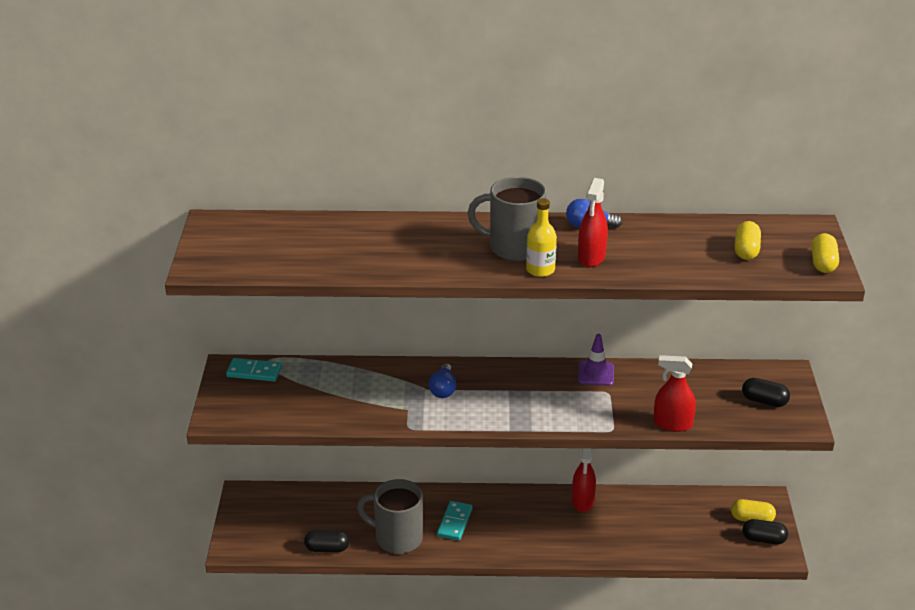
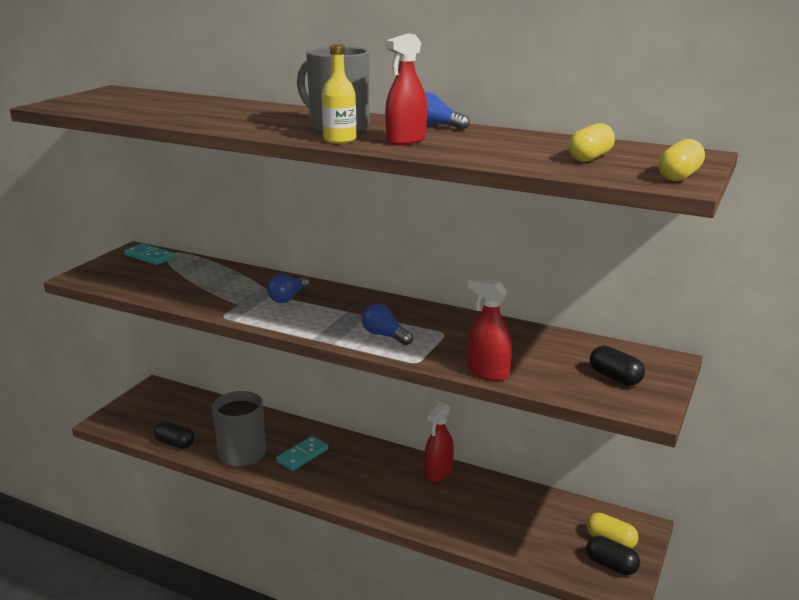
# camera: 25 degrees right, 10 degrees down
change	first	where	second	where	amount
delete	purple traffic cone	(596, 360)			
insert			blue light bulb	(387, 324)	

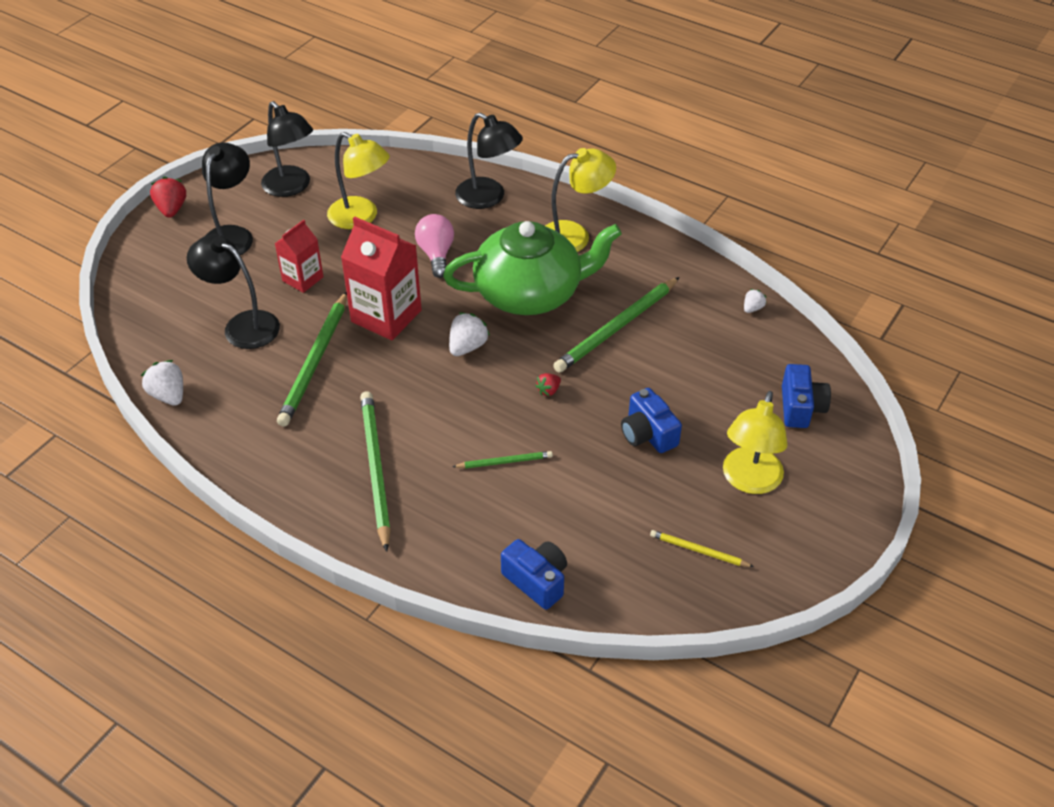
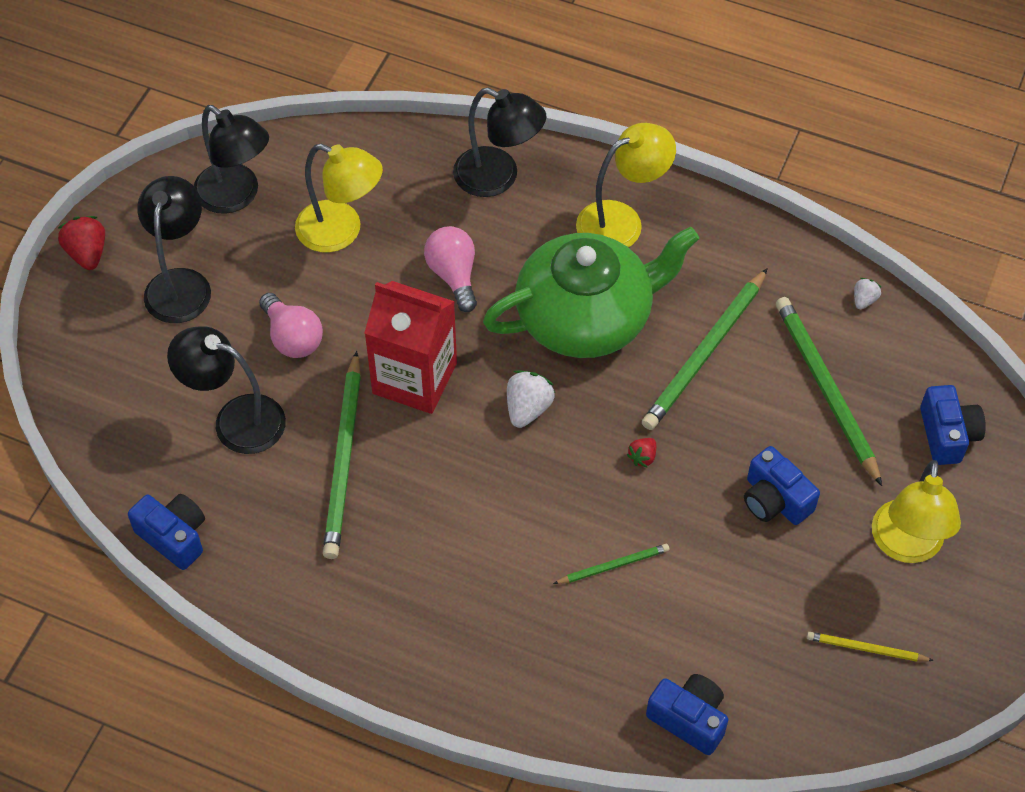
# camera: 10 degrees left, 10 degrees up
change	first	where	second	where	amount
replace	white strawberry	(162, 383)	blue camera	(166, 532)	
replace	red carton	(299, 256)	pink light bulb	(291, 325)	
move	green pencil	(375, 471)		(829, 391)	

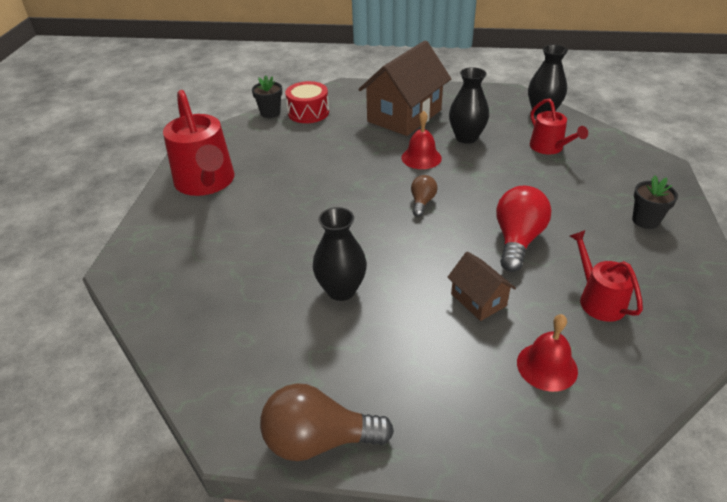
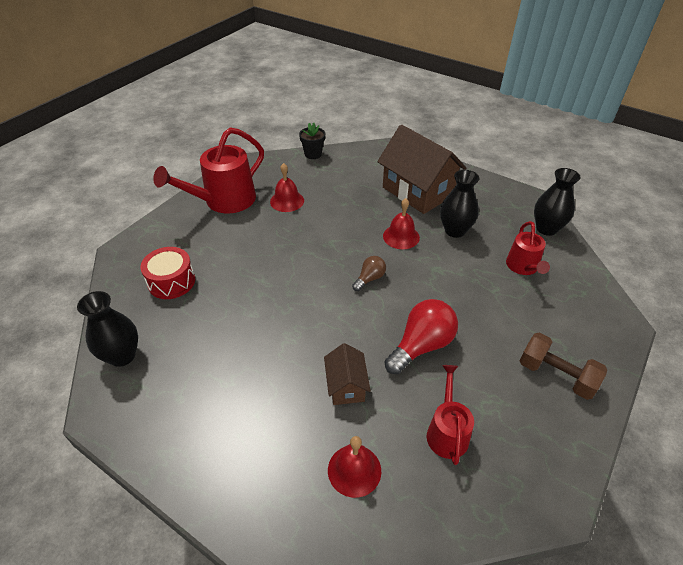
# camera: 25 degrees right, 5 degrees up
change	first	where	second	where	amount
rotate	red watering can	(199, 143)		(208, 170)	45 degrees clockwise
delete	brown light bulb	(327, 422)			
move	red drum	(307, 102)		(167, 273)	
move	black vase	(340, 254)		(107, 329)	
rotate	brown house	(404, 88)		(421, 169)	75 degrees clockwise
replace	black flower pot	(655, 202)	brown dumbbell	(563, 366)	
insert			red bell	(287, 187)	

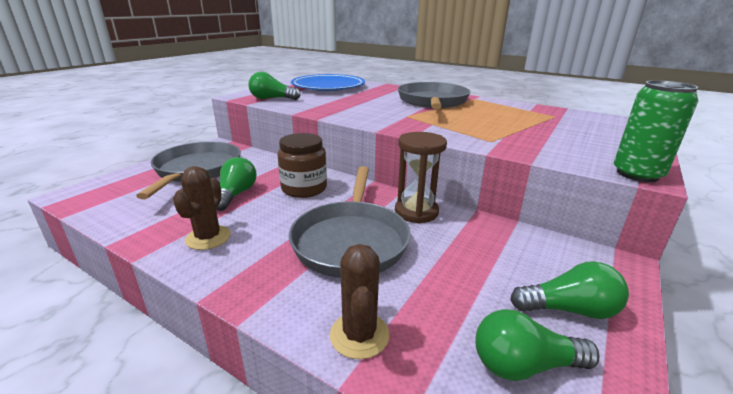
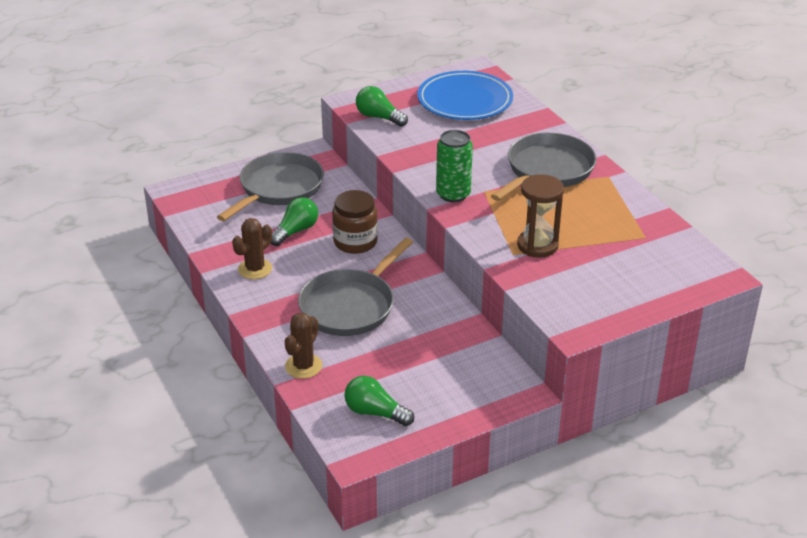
# camera: 30 degrees right, 10 degrees up
change	first	where	second	where	amount
move	brown hourglass	(421, 178)		(540, 216)	
delete	green light bulb	(569, 290)			
move	green can	(656, 131)		(454, 166)	

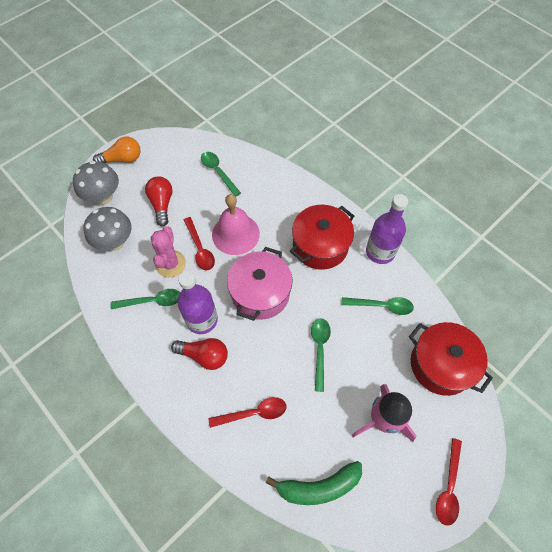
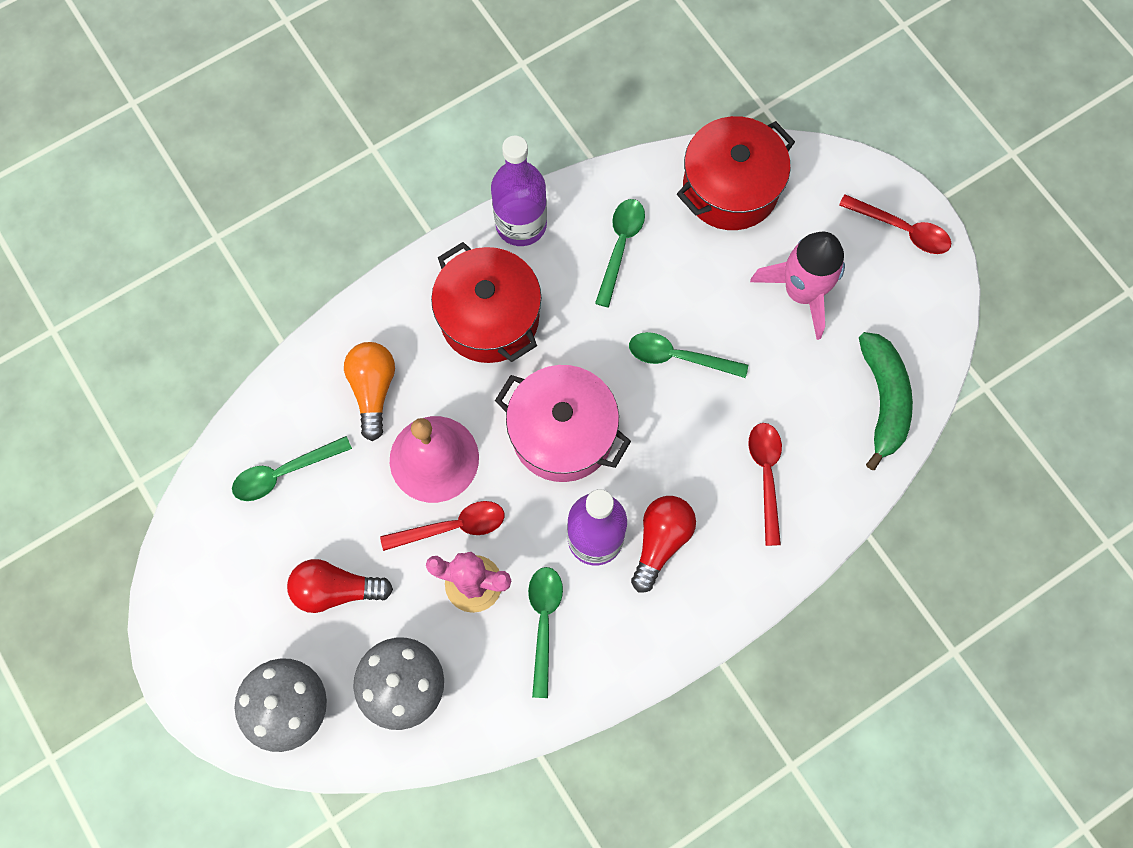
# camera: 80 degrees left, 10 degrees up
change	first	where	second	where	amount
move	orange light bulb	(116, 150)		(369, 391)	

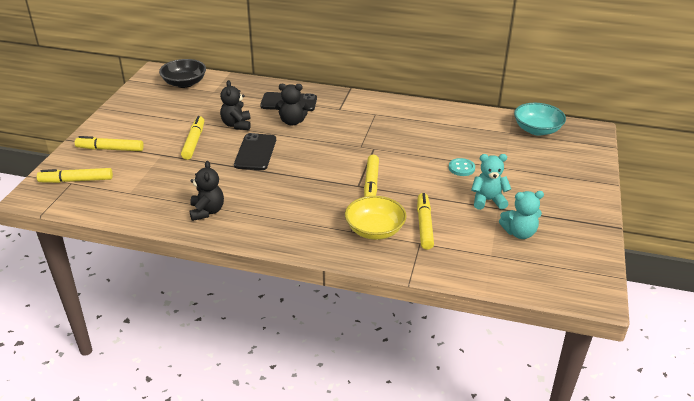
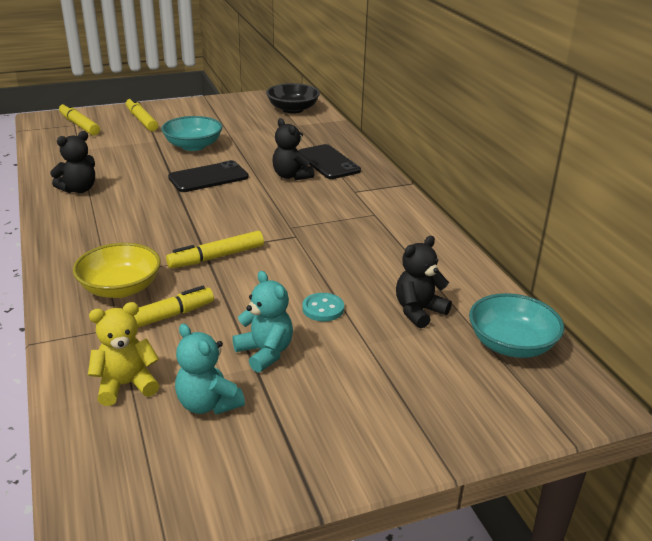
# camera: 55 degrees right, 5 degrees down
change	first	where	second	where	amount
replace	yellow marker	(192, 138)	turquoise bowl	(192, 133)	
move	black teddy bear	(235, 105)		(424, 282)	
insert			yellow teddy bear	(123, 354)	

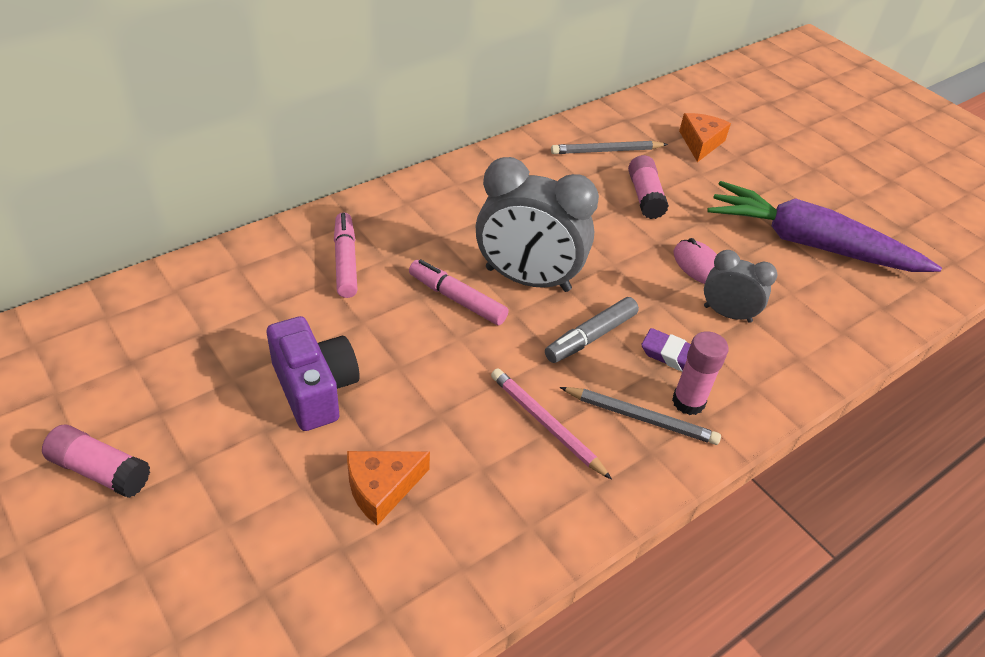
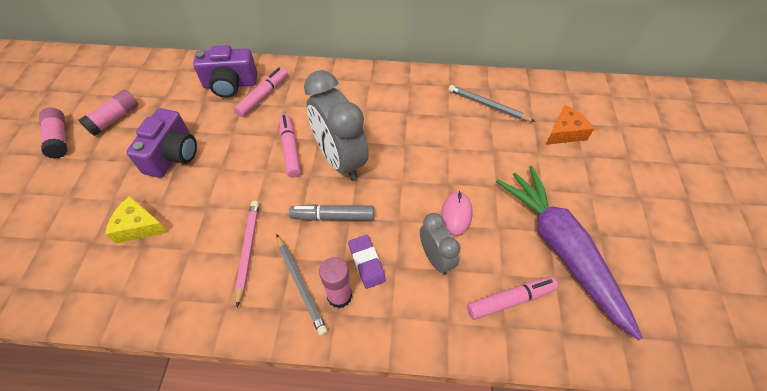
# camera: 45 degrees right, 10 degrees up
change	first	where	second	where	amount
recolor	orange cheese	(388, 488)	yellow cheese	(137, 219)	
move	pink glue stick	(648, 187)		(108, 113)	
insert			purple camera	(225, 71)	
insert			pink marker	(512, 298)	

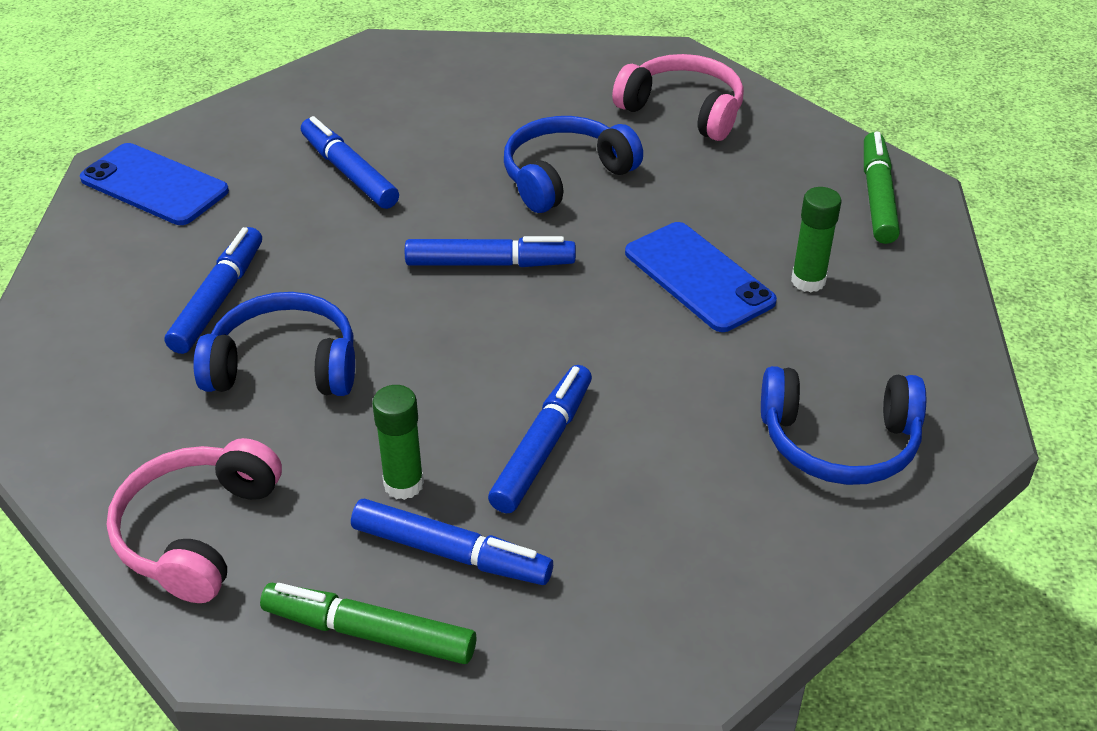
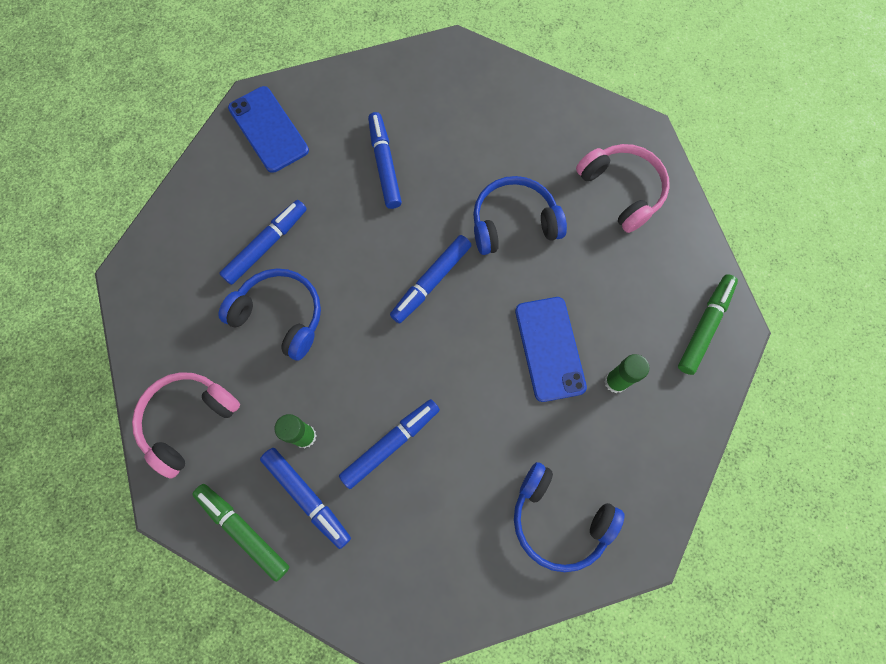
# camera: 25 degrees right, 30 degrees up
change	first	where	second	where	amount
rotate	blue marker	(490, 251)		(431, 279)	105 degrees clockwise

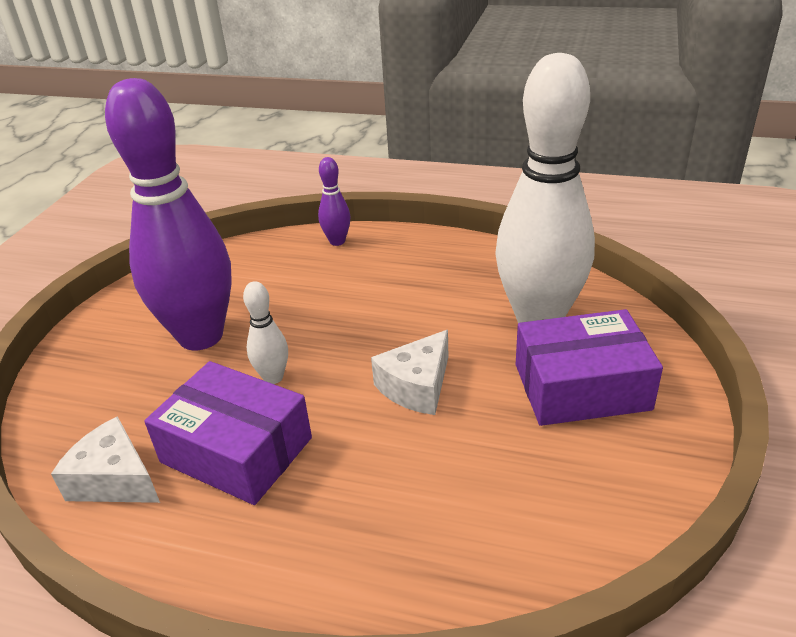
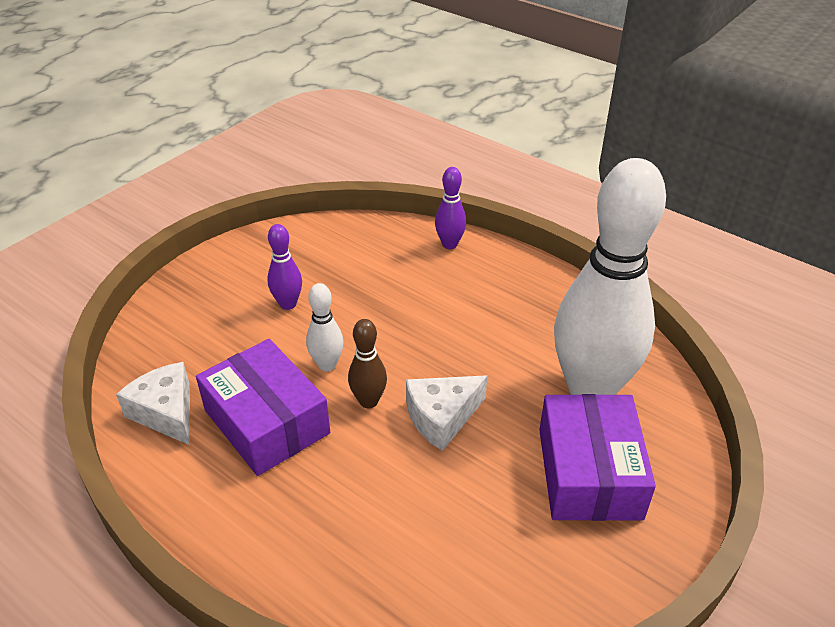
# camera: 20 degrees right, 5 degrees up
change	first	where	second	where	amount
resize	purple bowling pin	(168, 214)		(284, 267)	x0.41
rotate	purple box	(589, 367)		(597, 457)	75 degrees clockwise
insert			brown bowling pin	(367, 363)	

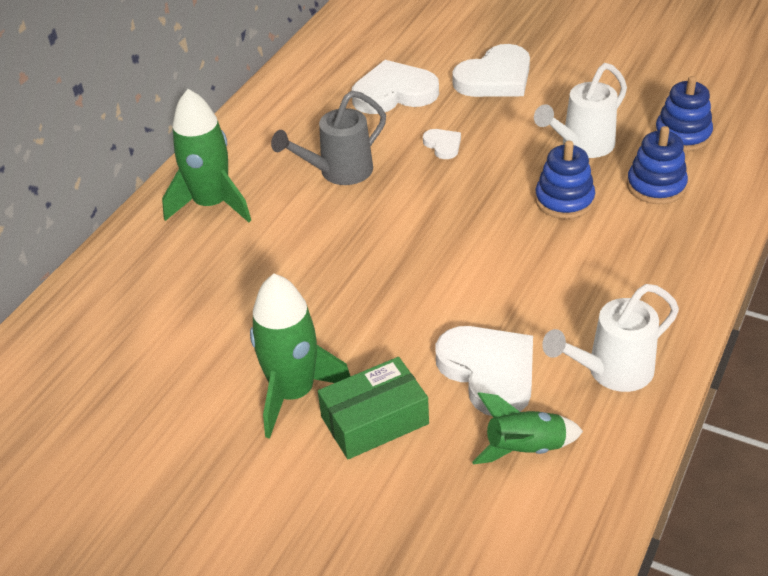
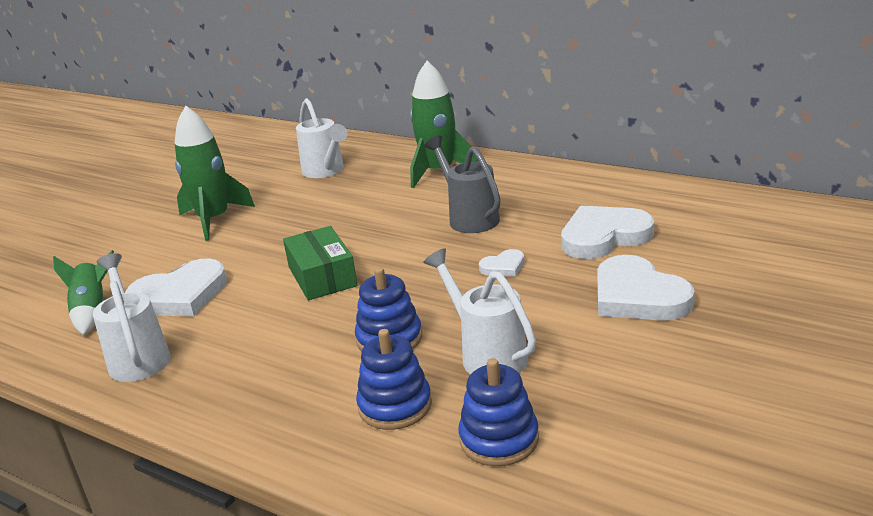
# camera: 95 degrees right, 15 degrees down
change	first	where	second	where	amount
move	green box	(373, 408)		(320, 263)	
rotate	white heart	(395, 87)		(607, 232)	105 degrees counterclockwise
insert			white watering can	(322, 138)	

